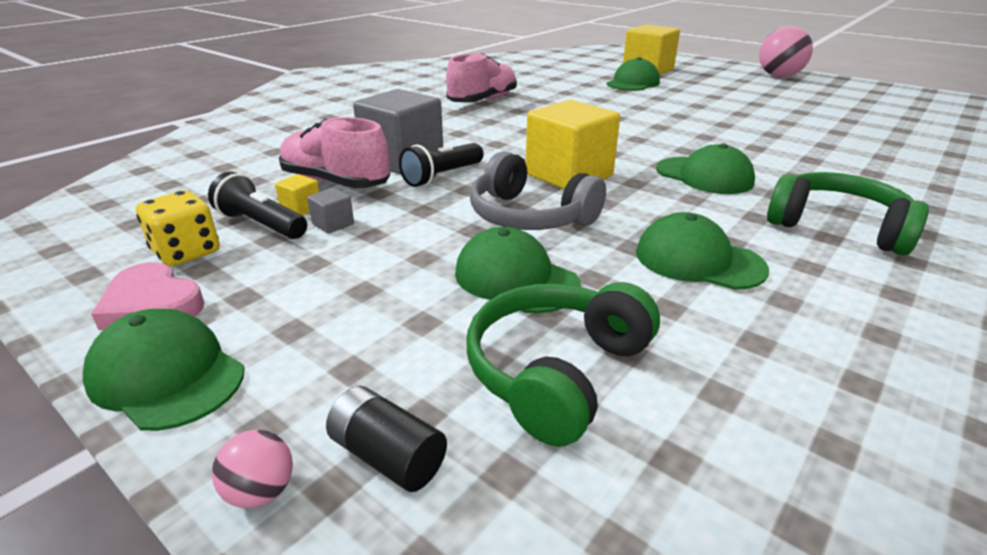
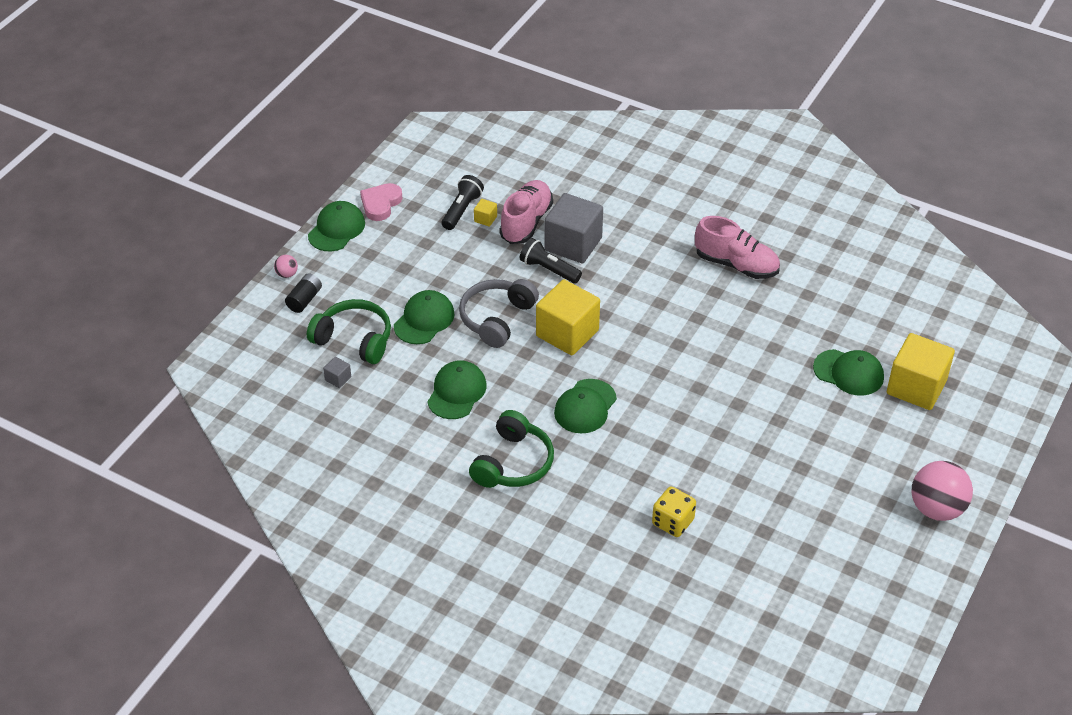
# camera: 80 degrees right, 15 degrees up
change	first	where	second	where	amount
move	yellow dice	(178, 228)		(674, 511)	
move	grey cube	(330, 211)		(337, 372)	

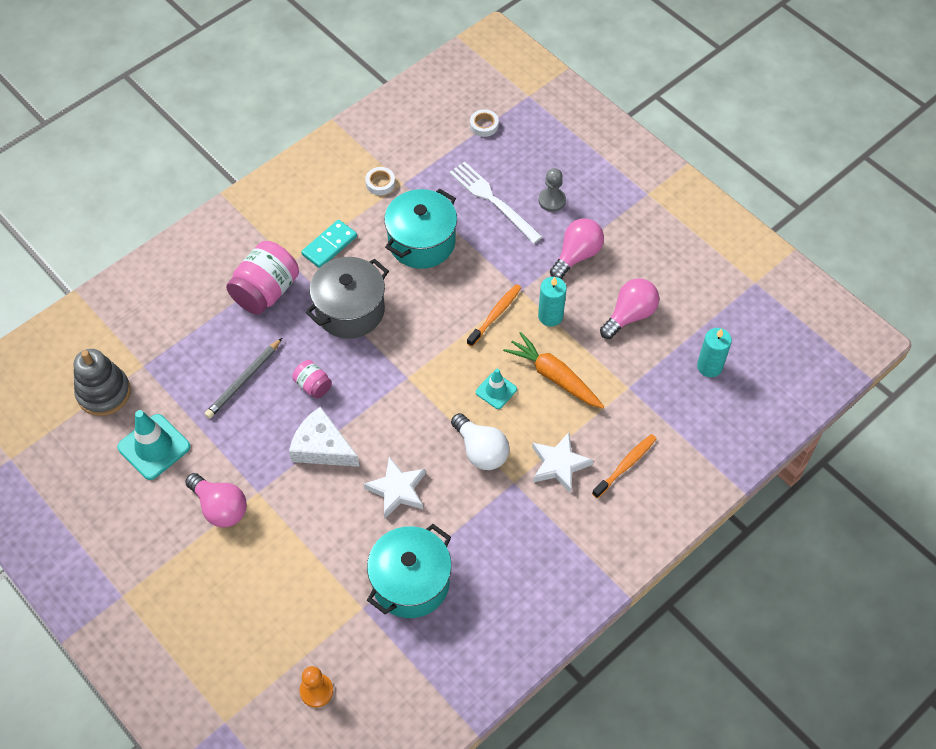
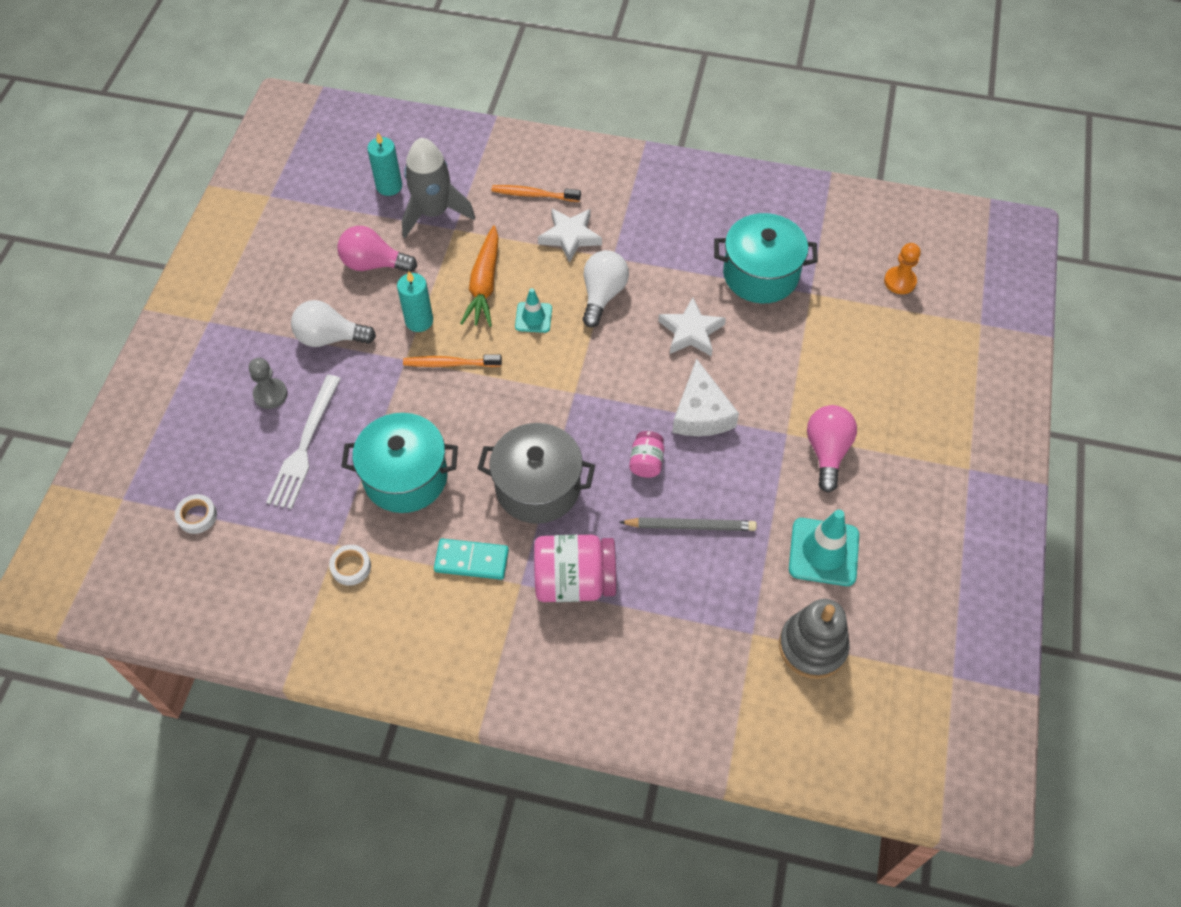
# camera: 125 degrees left, 0 degrees up
change	first	where	second	where	amount
recolor	pink light bulb	(577, 248)	white light bulb	(333, 323)	
insert			grey rocket	(438, 188)	

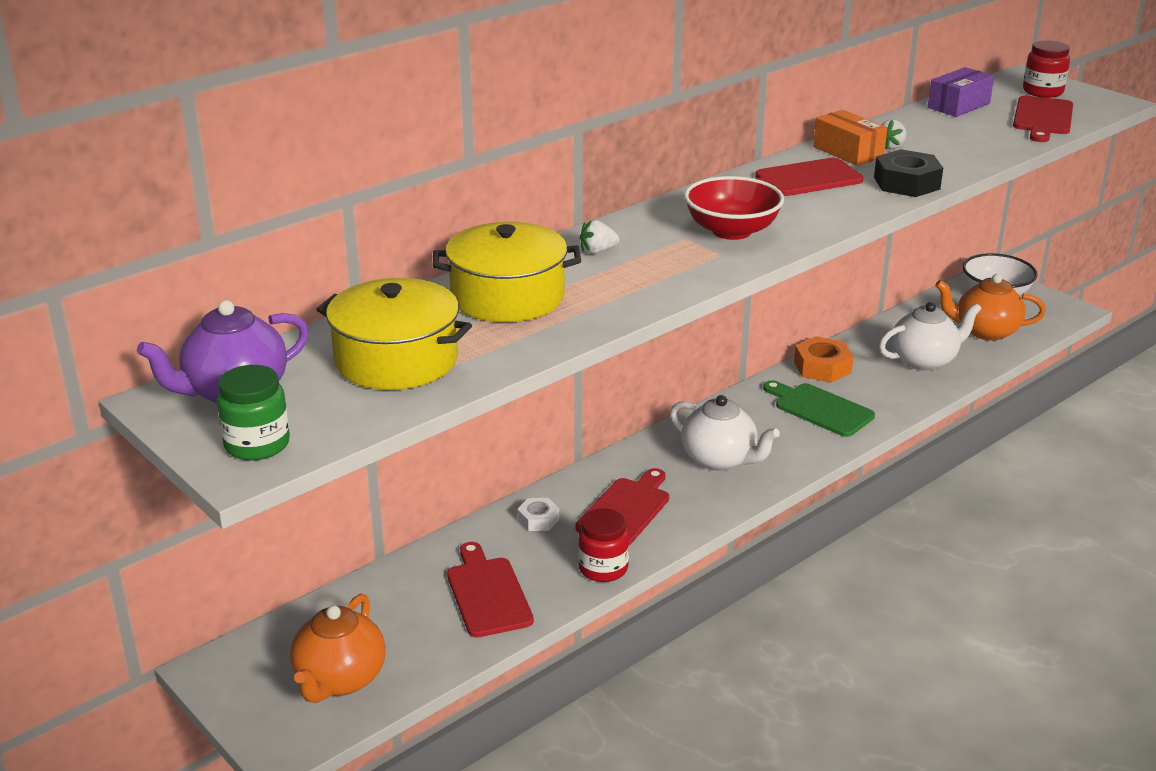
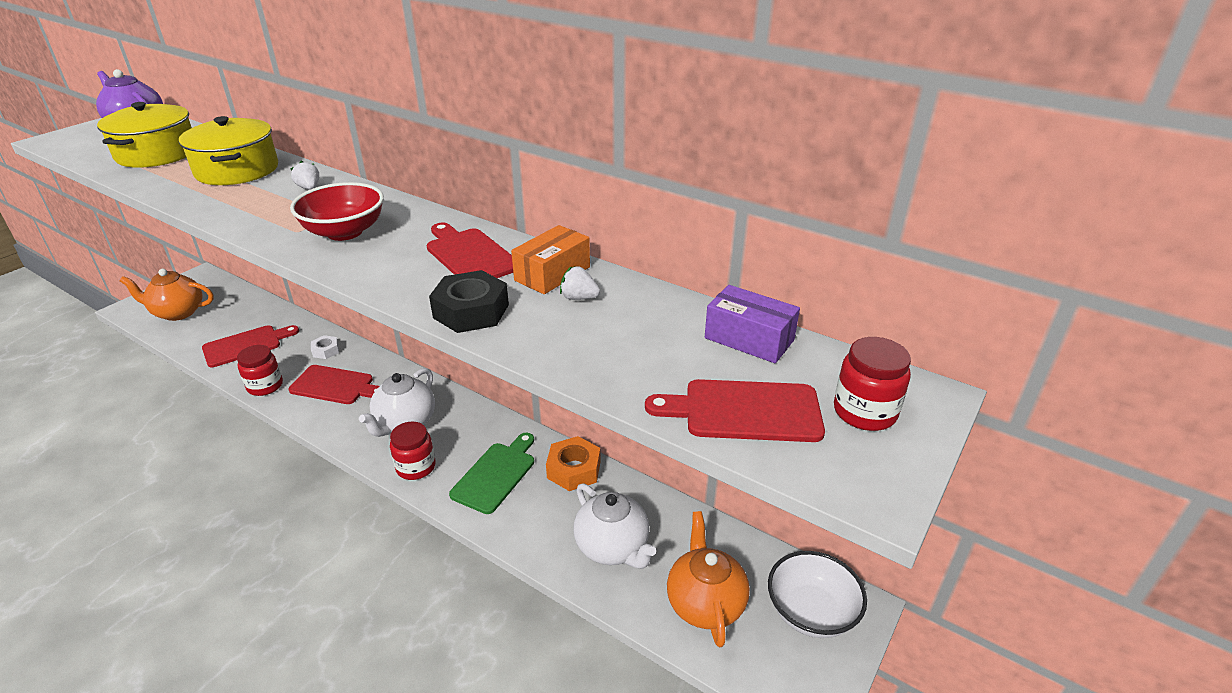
# camera: 75 degrees right, 5 degrees up
change	first	where	second	where	amount
delete	green jar	(253, 412)			
insert			red jar	(413, 450)	

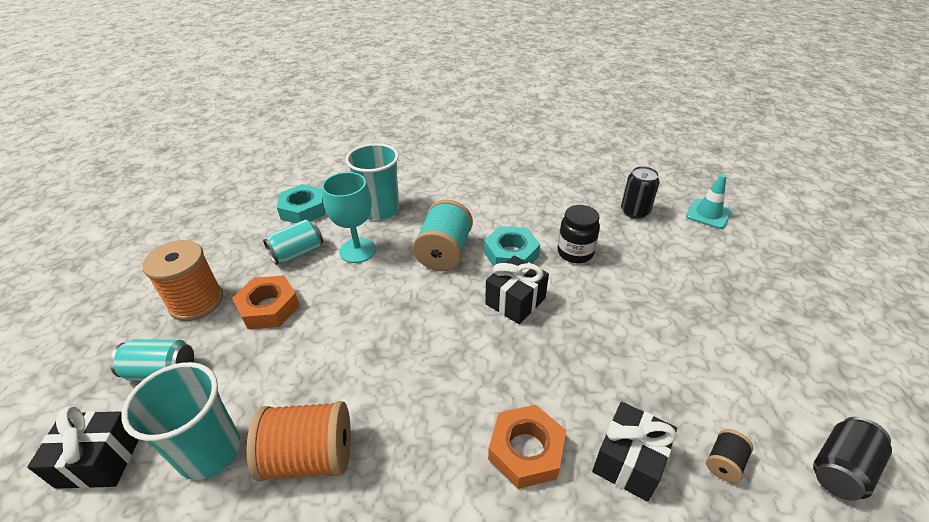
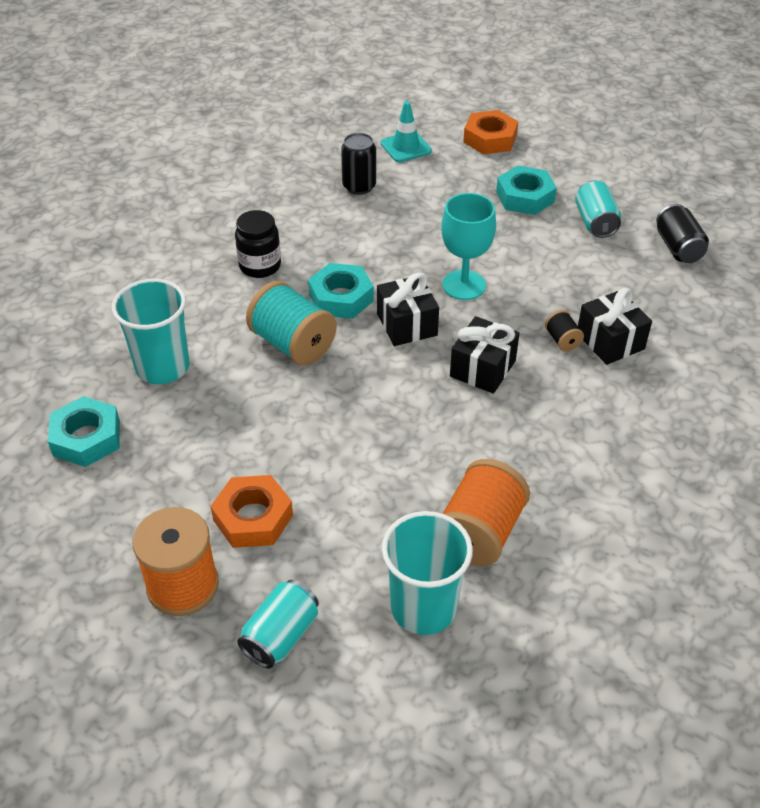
# camera: 60 degrees left, 5 degrees up
change	first	where	second	where	amount
move	black gift	(83, 447)		(484, 355)	
move	turquoise can	(293, 242)		(598, 209)	
move	turquoise goblet	(349, 217)		(468, 246)	
move	orange nut	(527, 447)		(490, 132)	
move	black jar	(578, 234)		(258, 244)	
move	black spool	(729, 456)		(564, 330)	
insert			turquoise nut	(526, 190)	

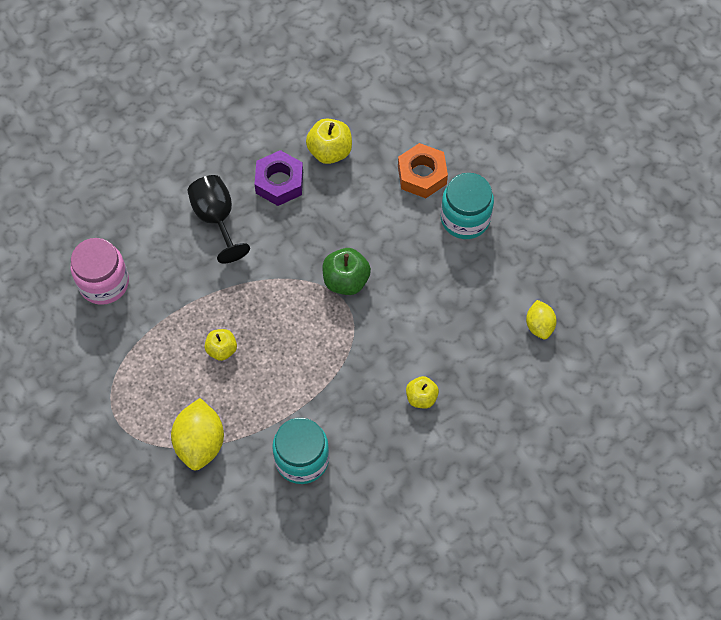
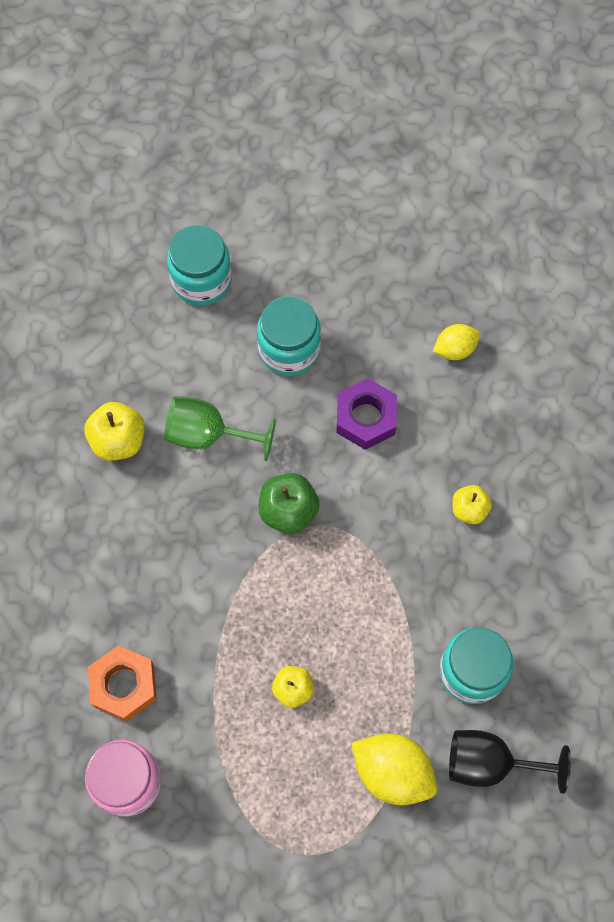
# camera: 60 degrees left, 5 degrees up
change	first	where	second	where	amount
move	black goblet	(218, 219)		(510, 762)	
move	purple nut	(279, 178)		(366, 414)	
move	orange nut	(423, 170)		(122, 684)	
rotate	yellow lemon	(541, 319)		(456, 342)	45 degrees counterclockwise
insert			green goblet	(220, 428)	
insert			turquoise jar	(199, 265)	

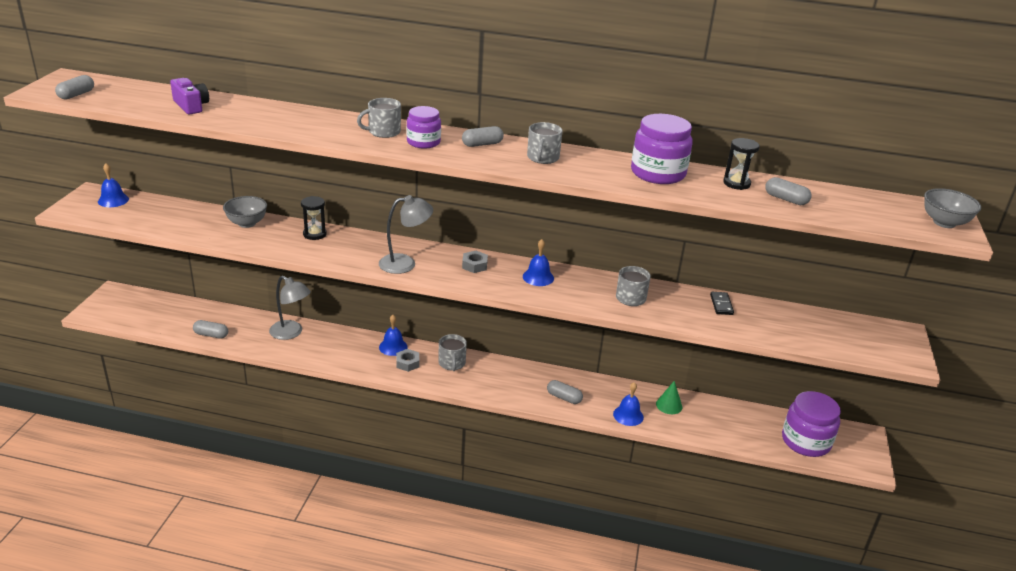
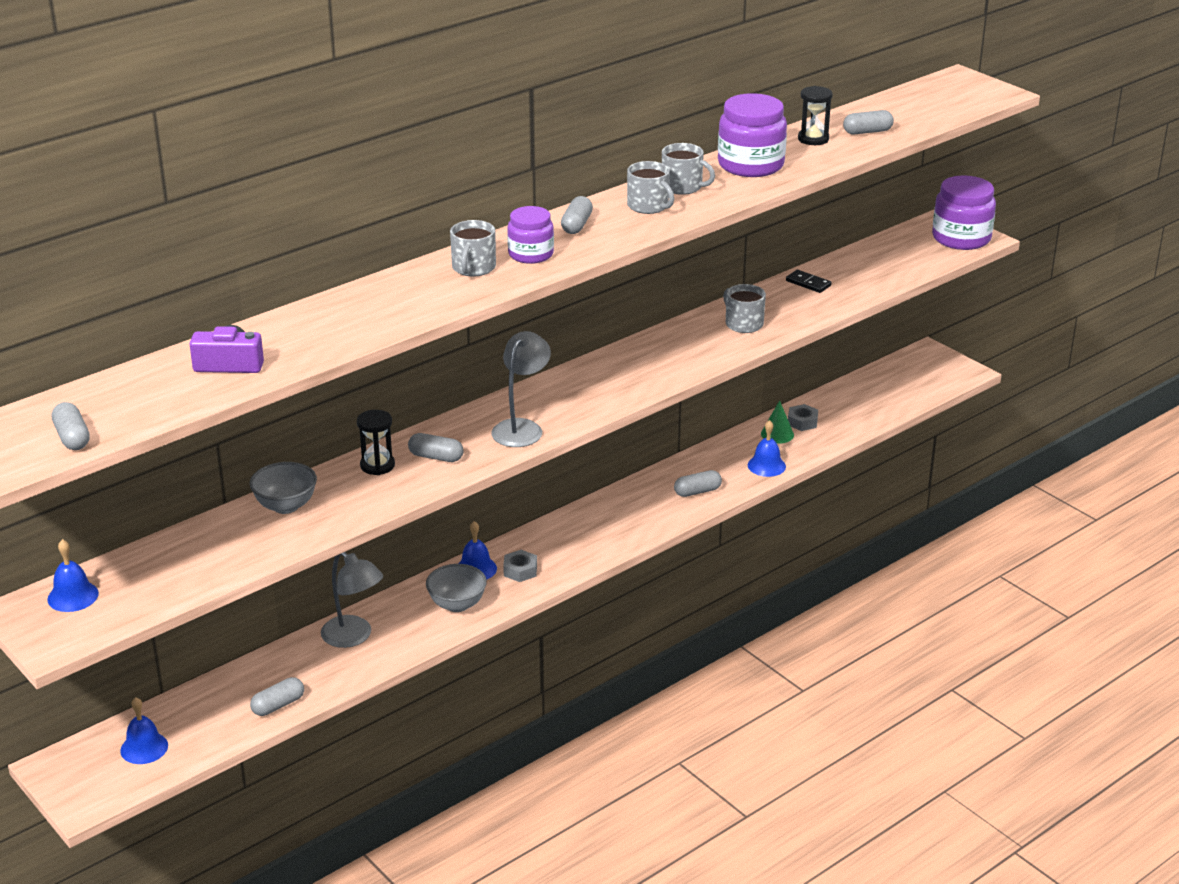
# camera: 50 degrees left, 0 degrees up
change	first	where	second	where	amount
rotate	grey lamp	(290, 308)		(352, 600)	60 degrees clockwise
move	grey mug	(453, 352)		(688, 169)	
move	grey nut	(475, 262)		(803, 417)	
move	blue bell	(538, 262)		(144, 730)	
move	purple jar	(811, 424)		(964, 212)	
move	grey bowl	(952, 208)		(456, 588)	
insert			grey capsule	(436, 447)	

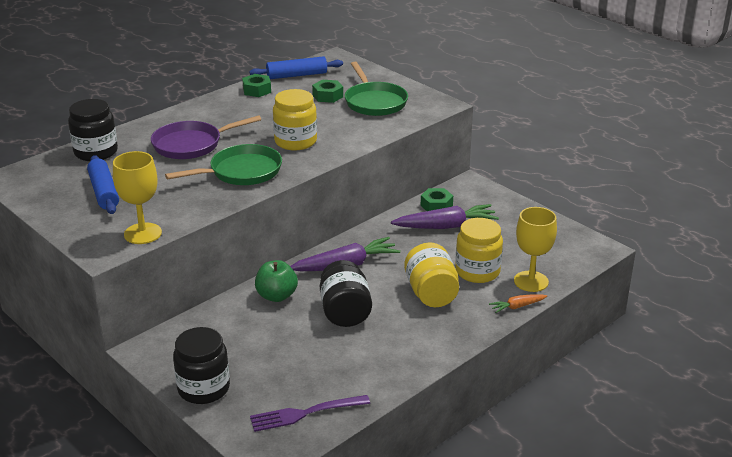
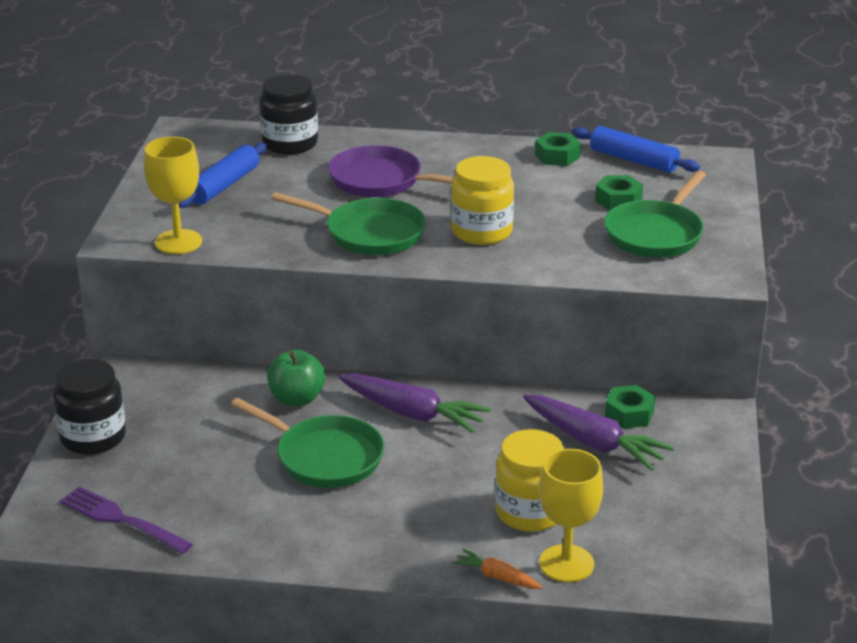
# camera: 50 degrees right, 0 degrees up
change	first	where	second	where	amount
replace	black jar	(346, 293)	green pan	(307, 443)	
delete	yellow jar	(431, 274)			

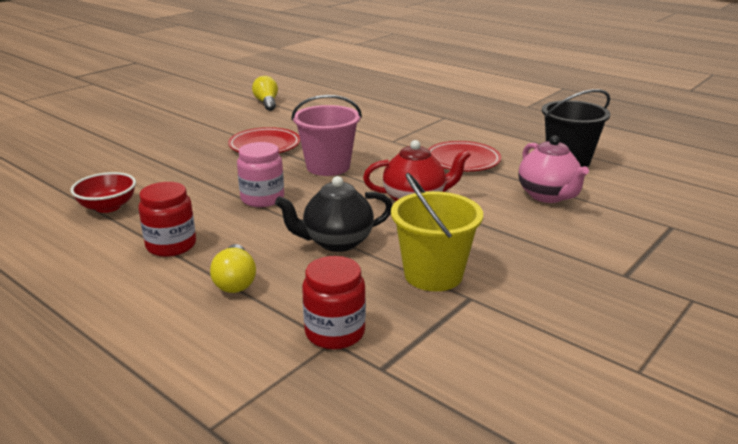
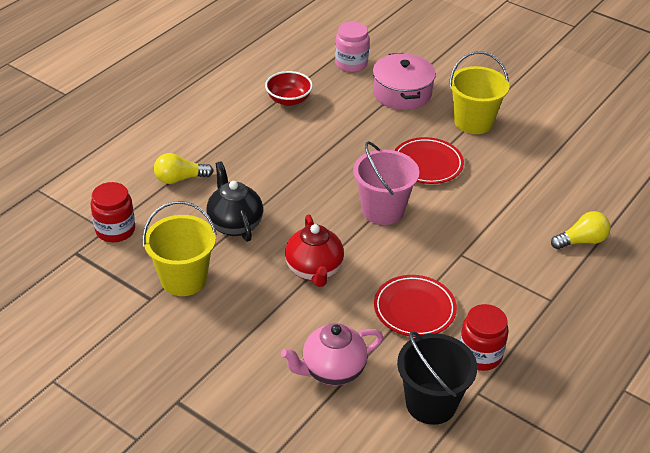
# camera: 85 degrees right, 15 degrees up
change	first	where	second	where	amount
move	red jar	(167, 219)		(484, 337)	
move	pink jar	(260, 174)		(352, 47)	
move	yellow light bulb	(265, 93)		(581, 230)	
insert			pink pot	(404, 81)	
insert			yellow bucket	(479, 92)	

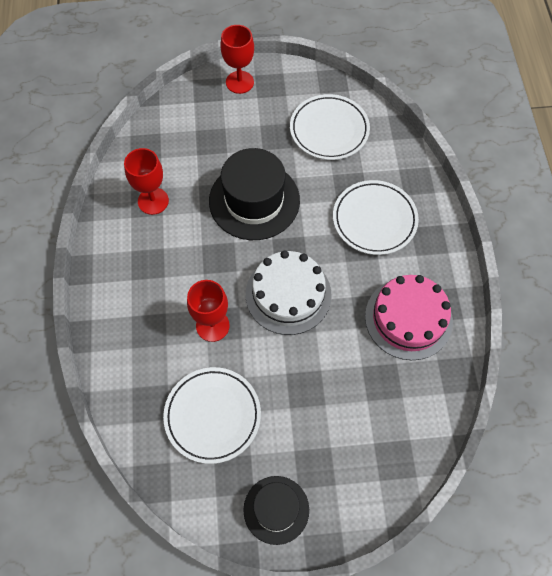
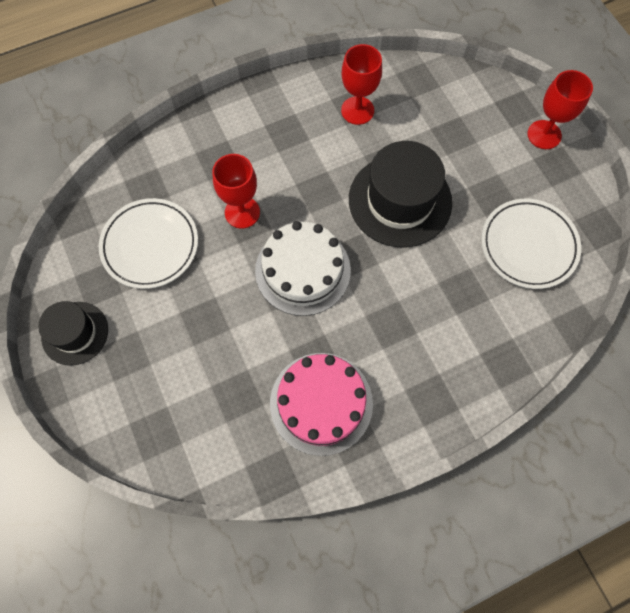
# camera: 70 degrees right, 5 degrees up
change	first	where	second	where	amount
delete	white plate	(376, 217)			

